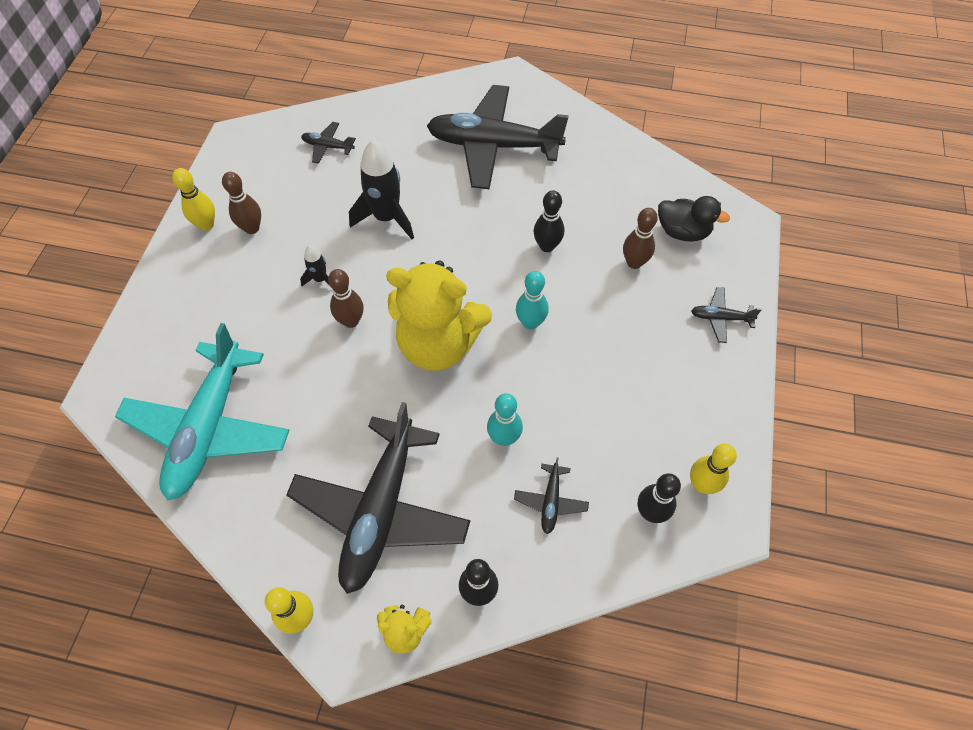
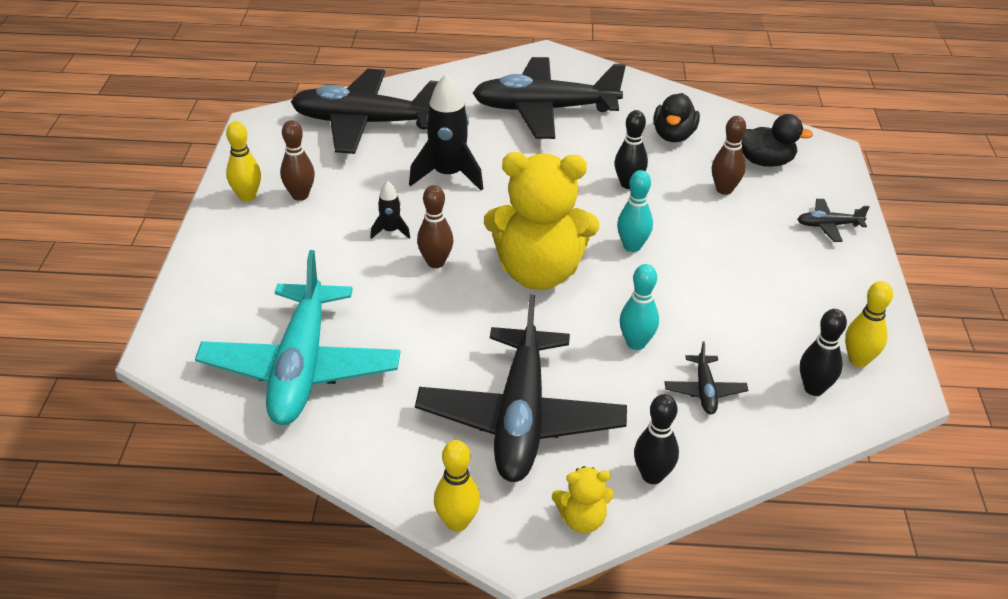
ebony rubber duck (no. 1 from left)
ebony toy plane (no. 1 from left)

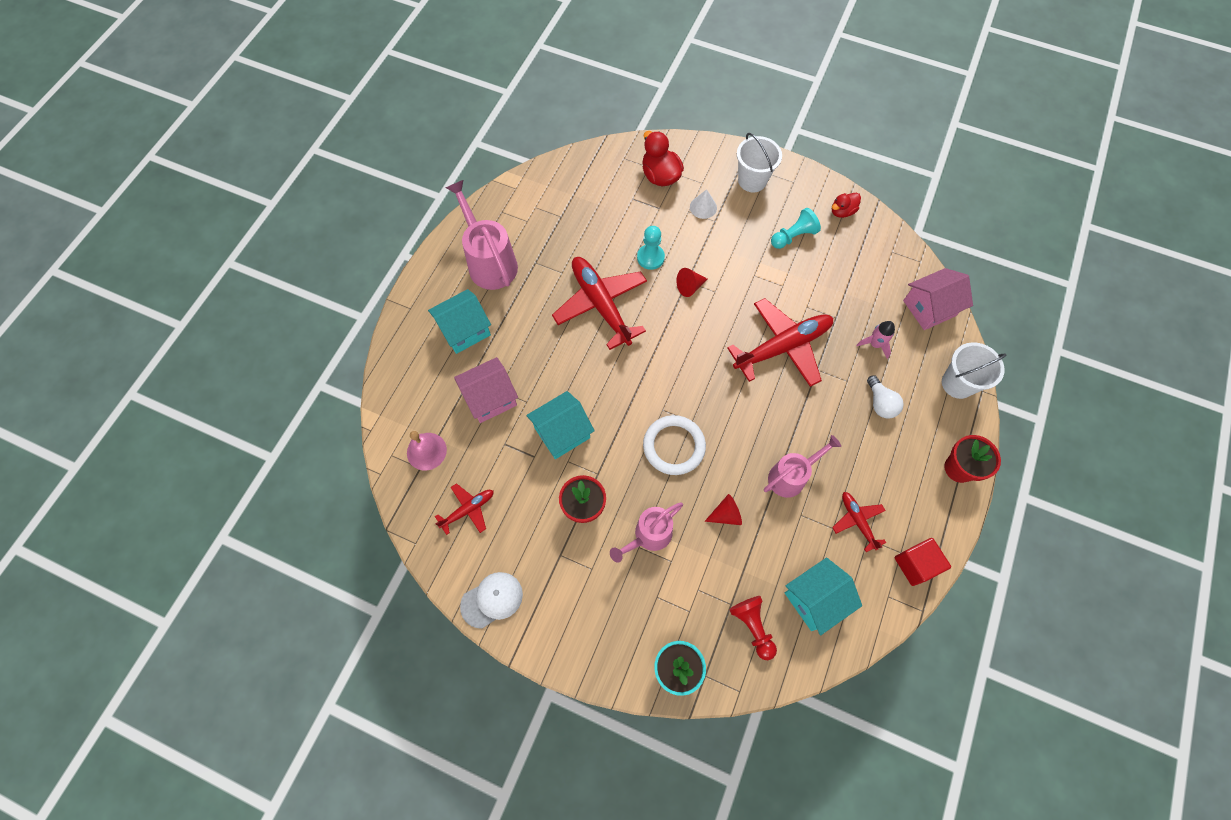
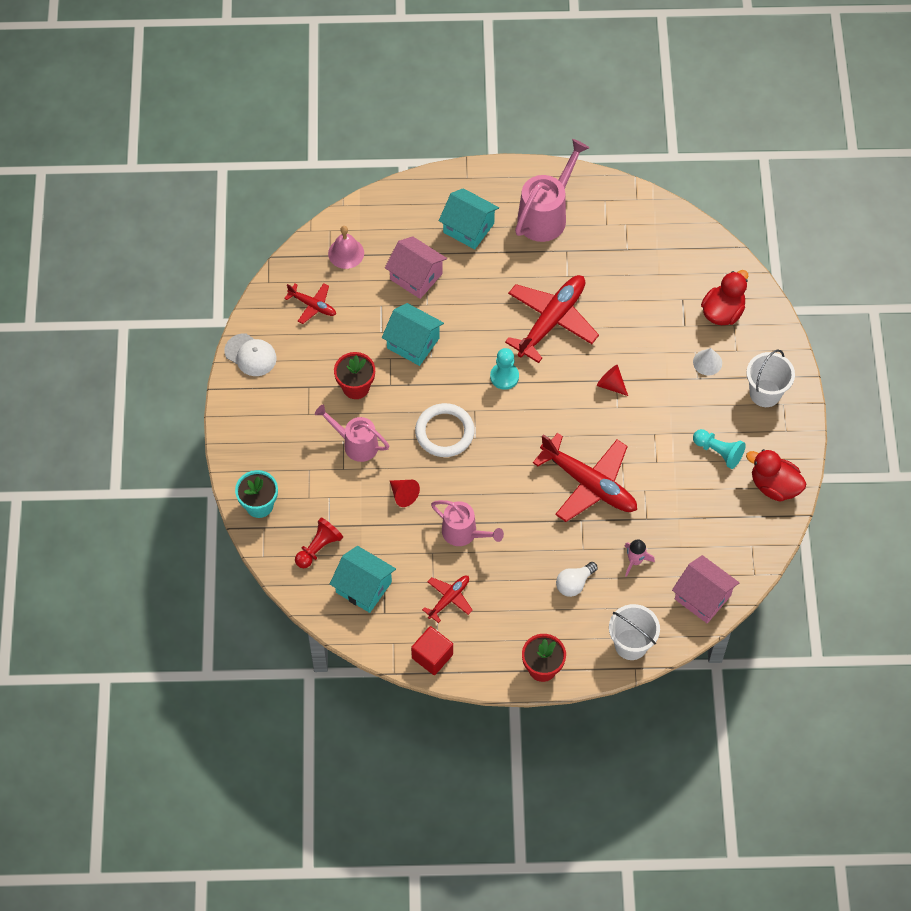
turquoise game pawn (no. 1 from left)
crimson rubber duck (no. 2 from left)

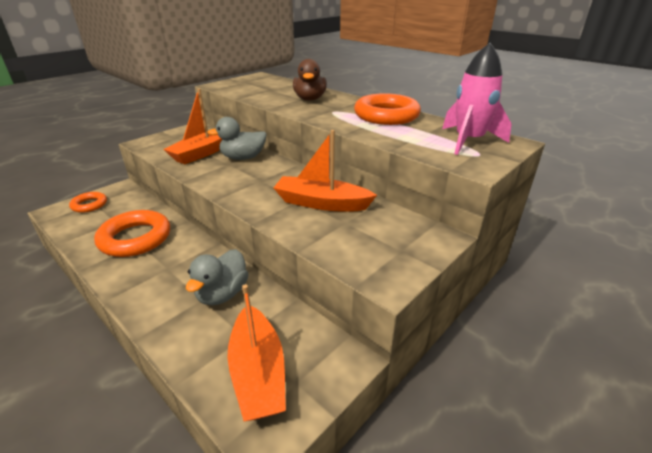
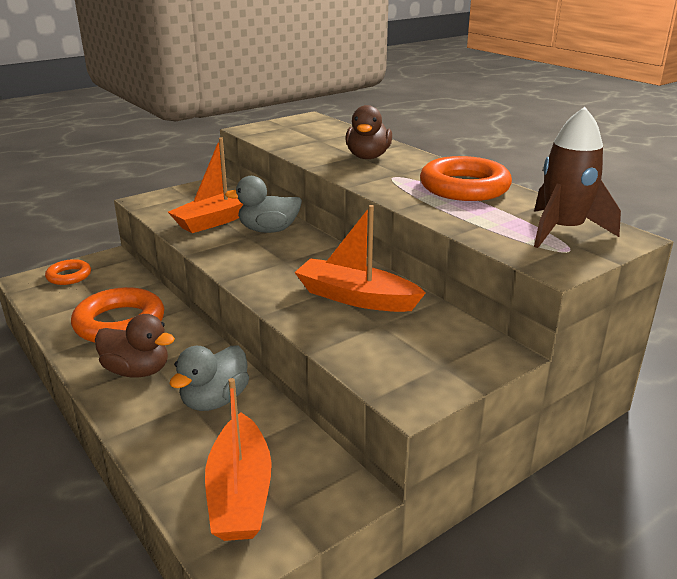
brown rubber duck (no. 1 from left)
brown rocket

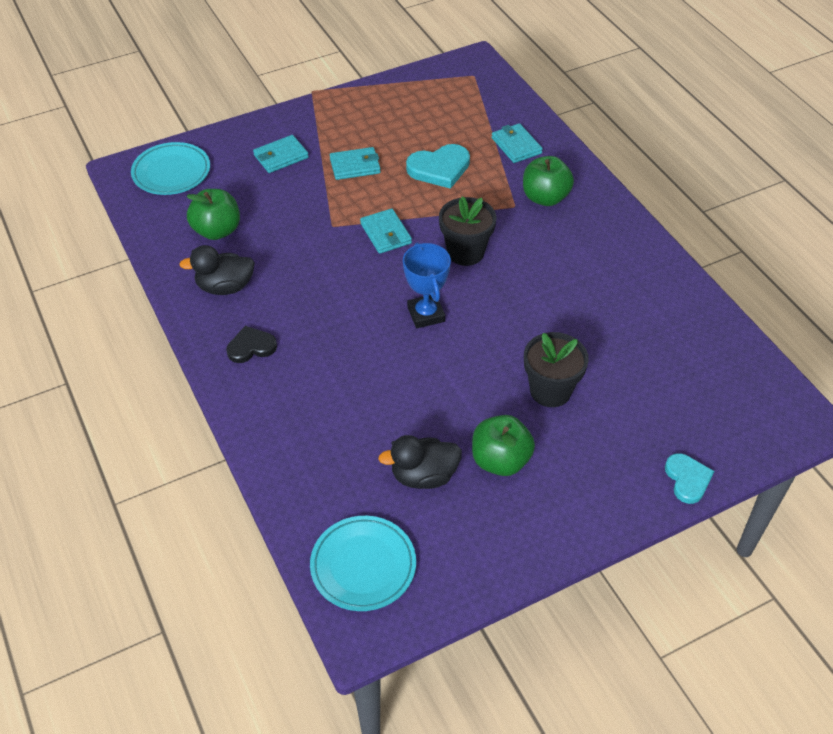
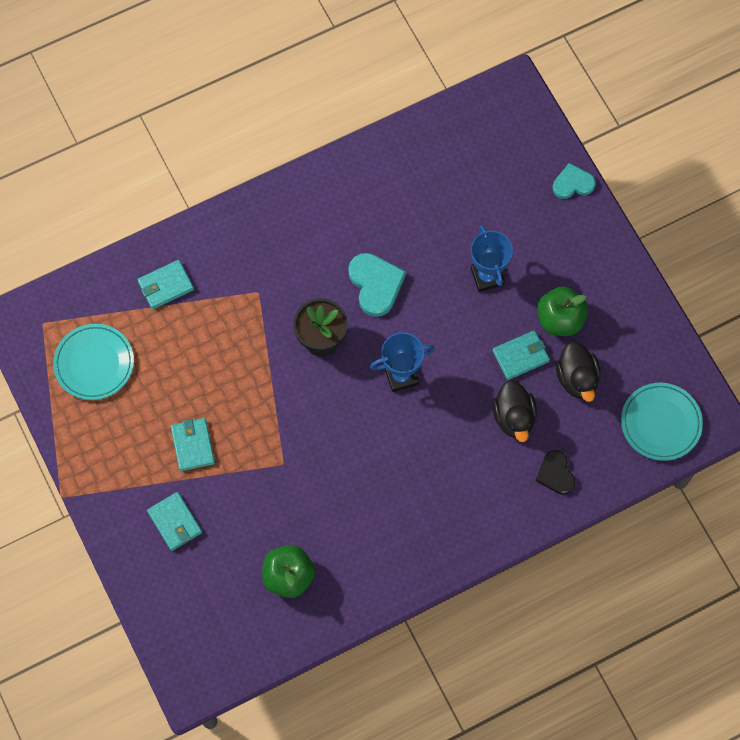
leaf-green toy apple (no. 3 from left in the first image)
turquoise plate (no. 1 from left)
ebony rubber duck (no. 1 from left)
ebony love heart
turquoise card wallet (no. 4 from left)
turquoise love heart (no. 1 from left)
blue prize cup (no. 2 from left)

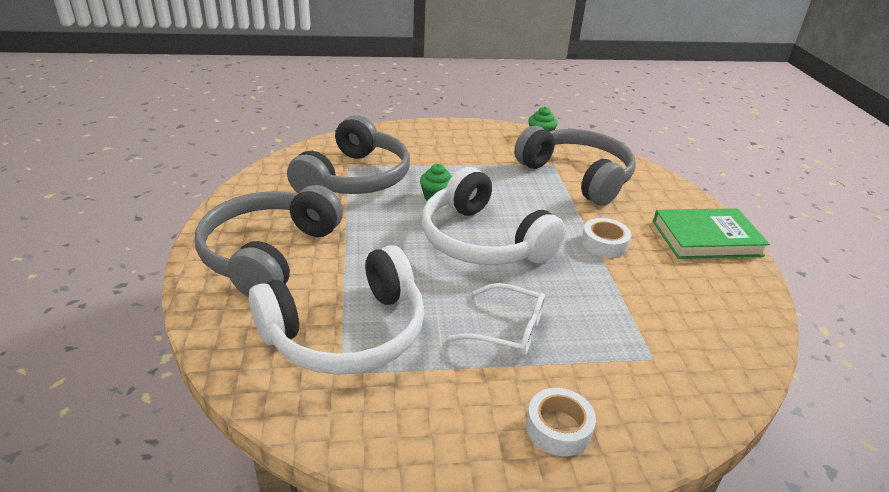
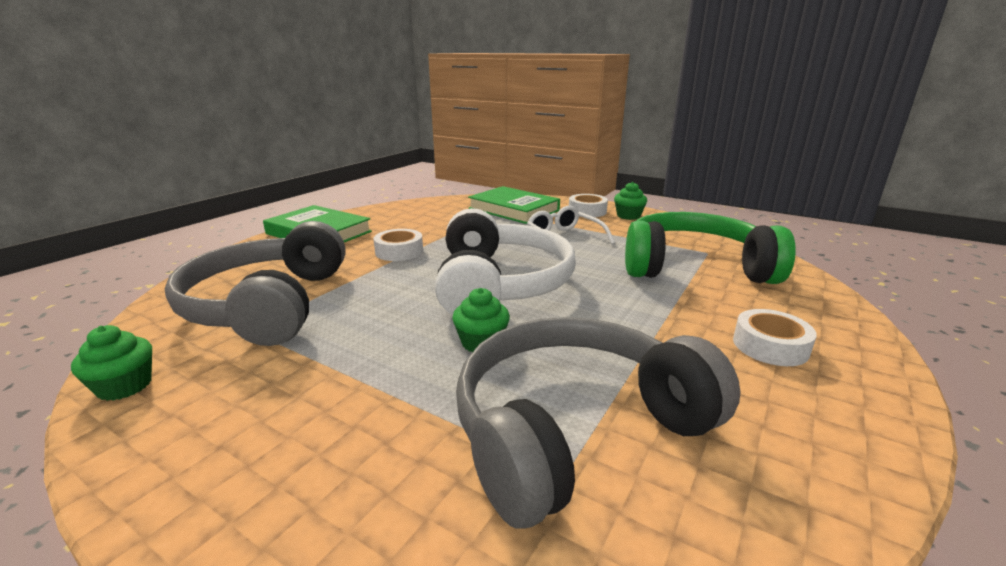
leaf-green hardback (no. 2 from left)
leaf-green fairy cake (no. 3 from left)
pure white sticky tape (no. 3 from left)
leaf-green over-ear headphones

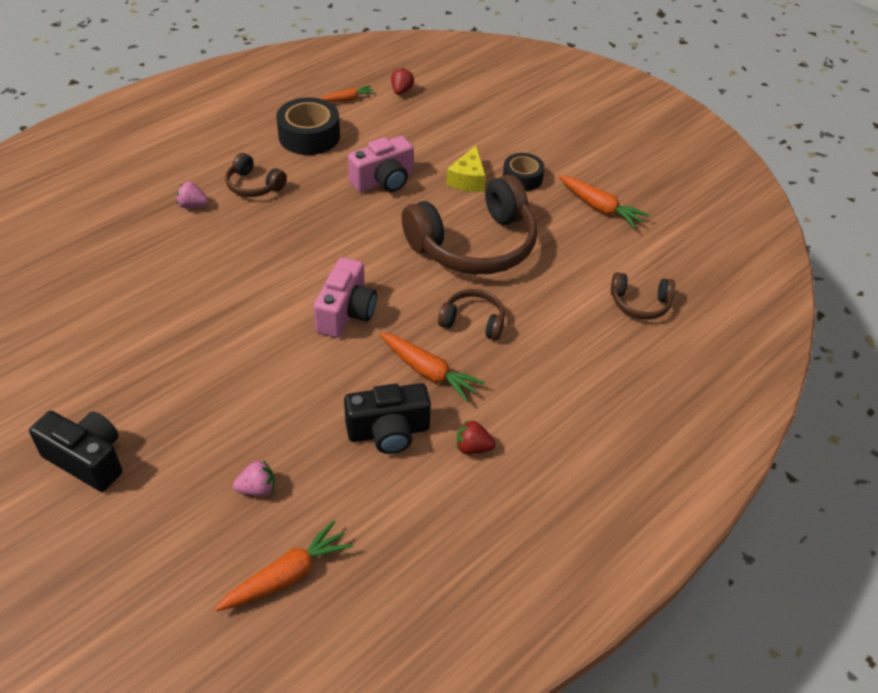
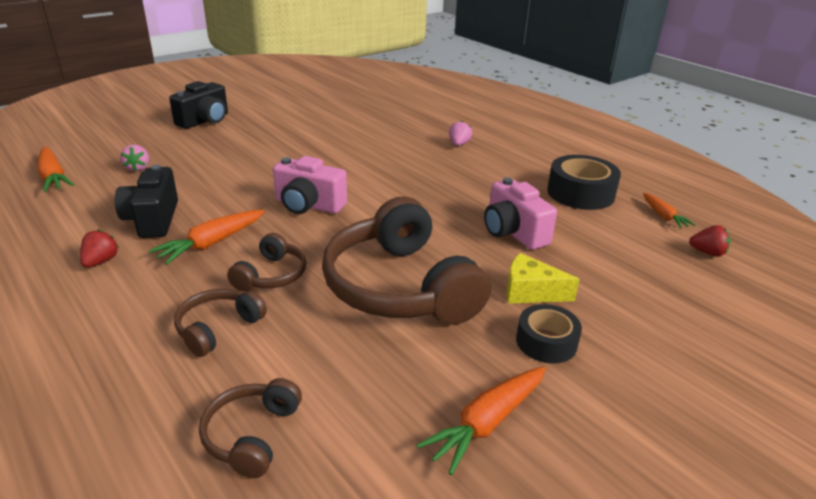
brown over-ear headphones (no. 1 from left)

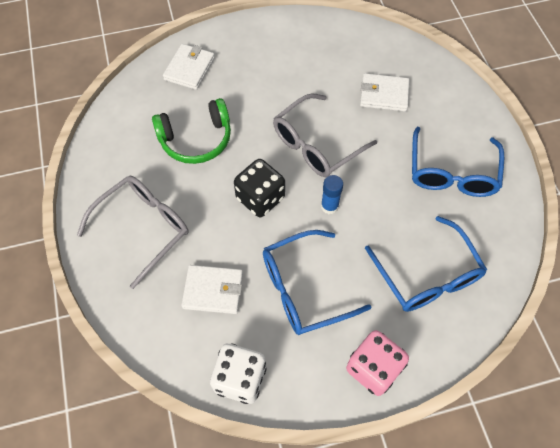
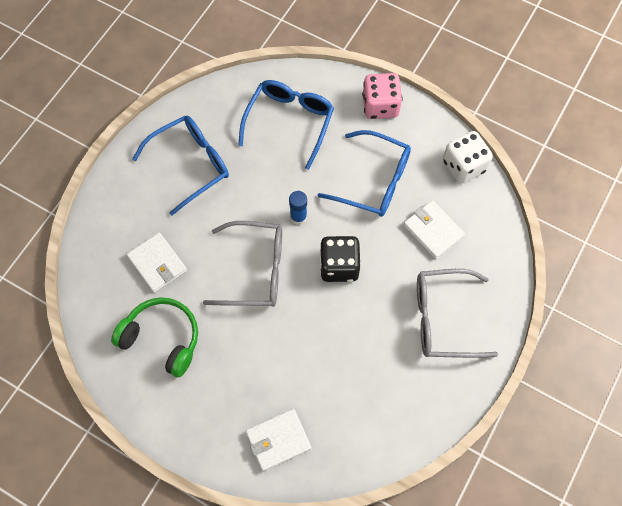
leaf-green over-ear headphones

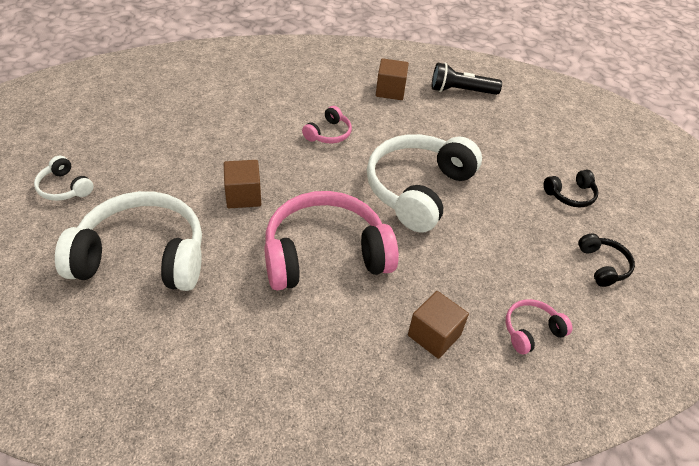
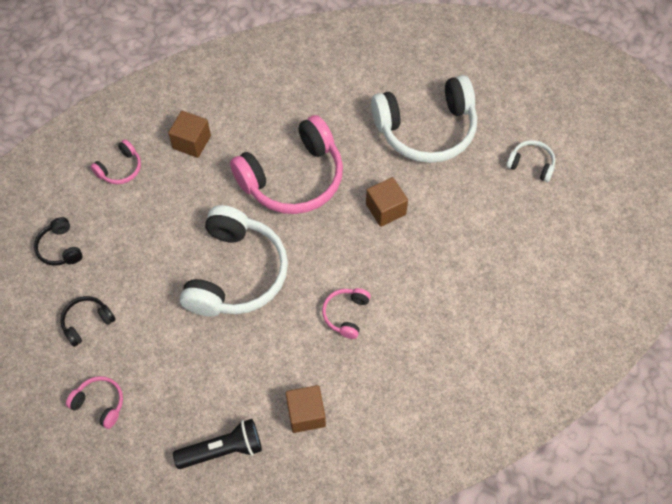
rosy over-ear headphones (no. 1 from left)

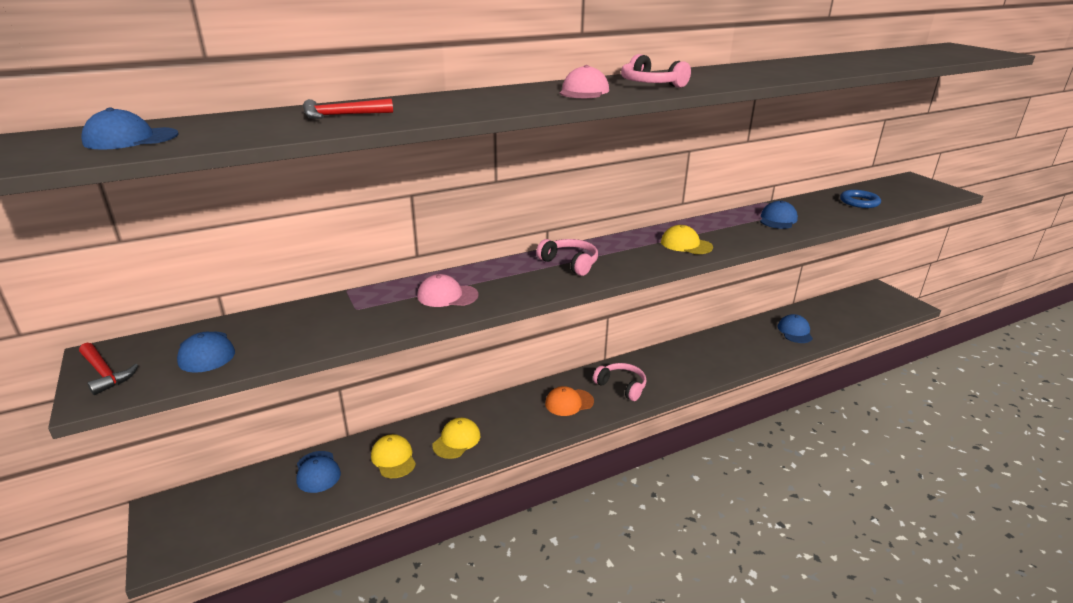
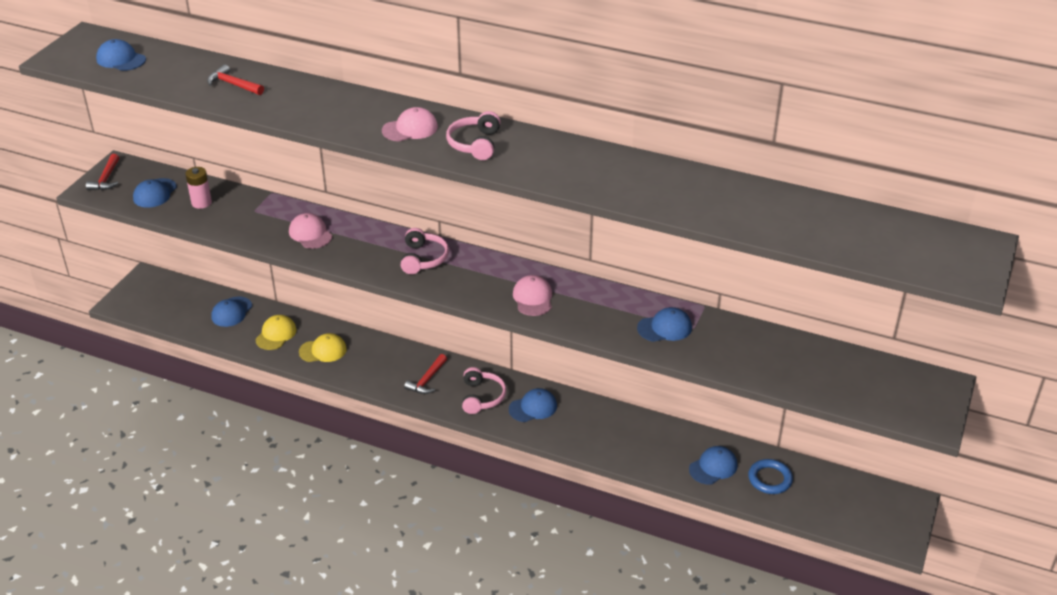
rosy battery
blue cap (no. 4 from left)
blue hoop
crimson claw hammer (no. 3 from left)
rosy cap (no. 3 from left)

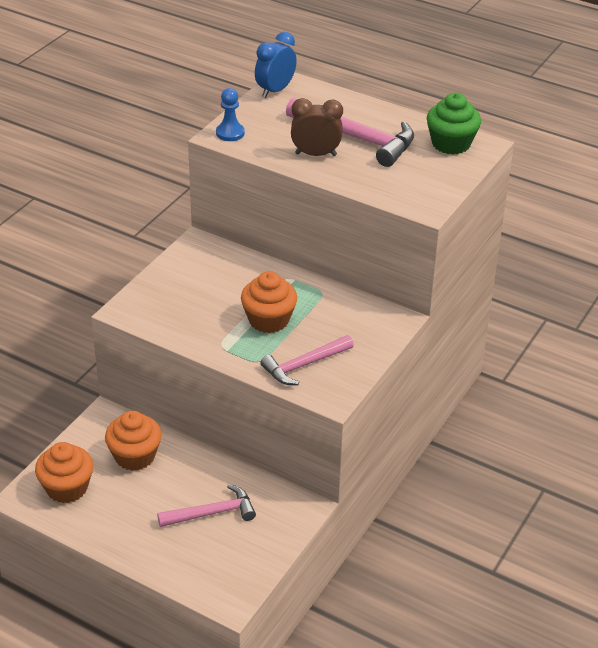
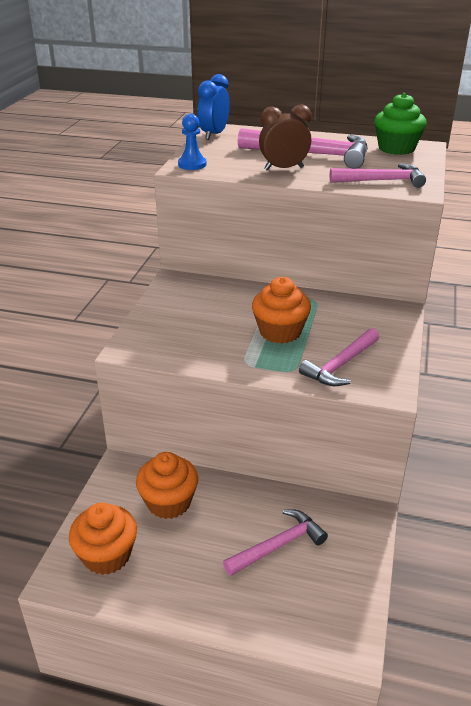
rosy claw hammer (no. 4 from left)

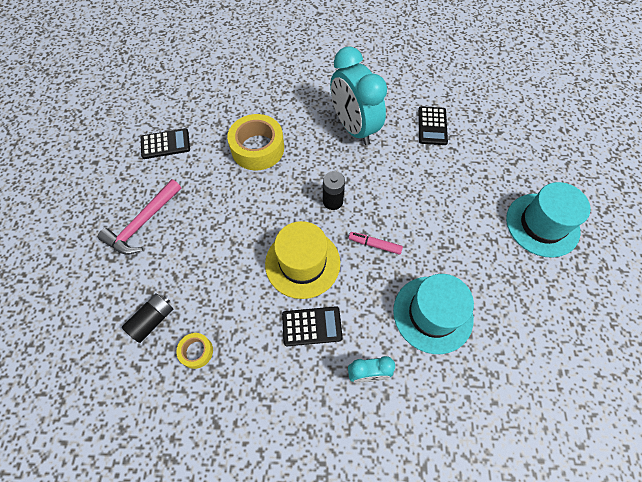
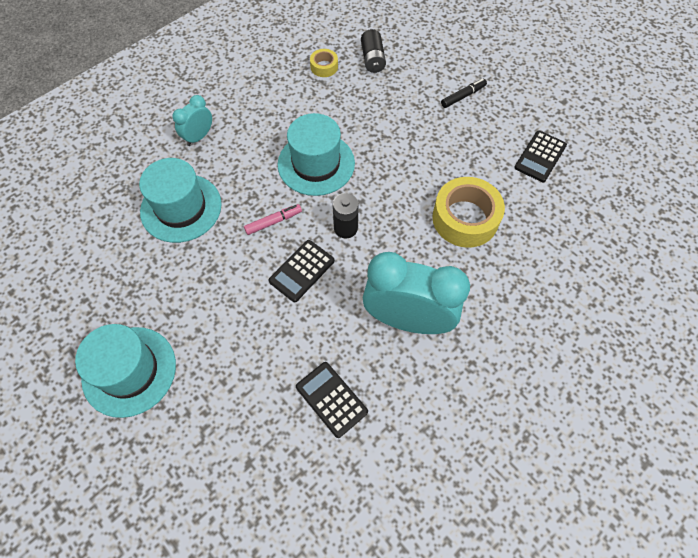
ebony pocket calculator (no. 1 from left)
ebony felt pen
turquoise top hat (no. 3 from left)

